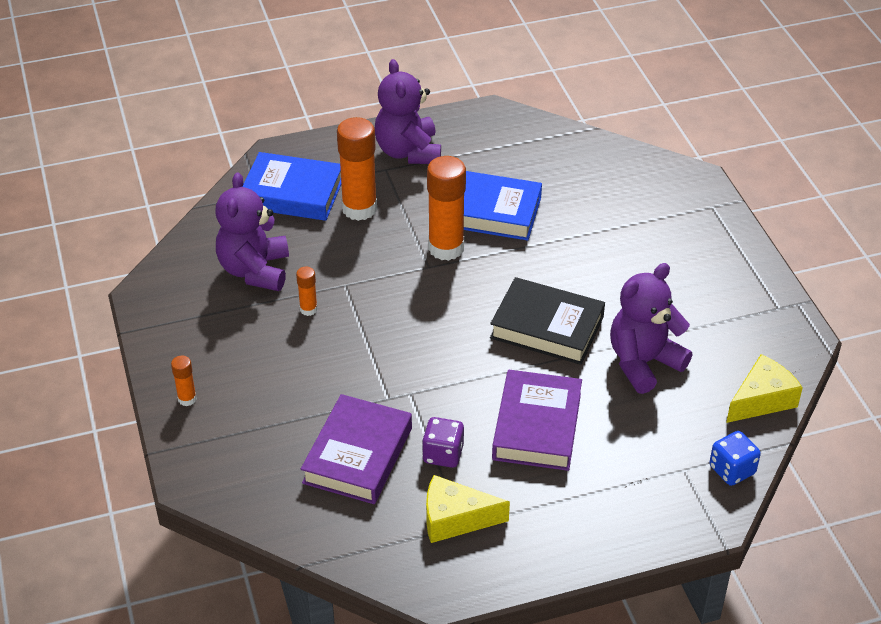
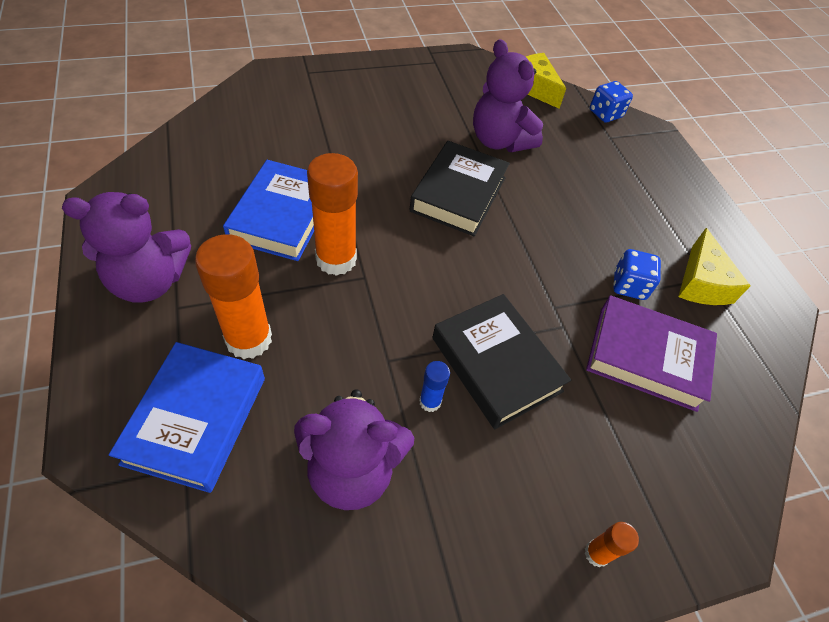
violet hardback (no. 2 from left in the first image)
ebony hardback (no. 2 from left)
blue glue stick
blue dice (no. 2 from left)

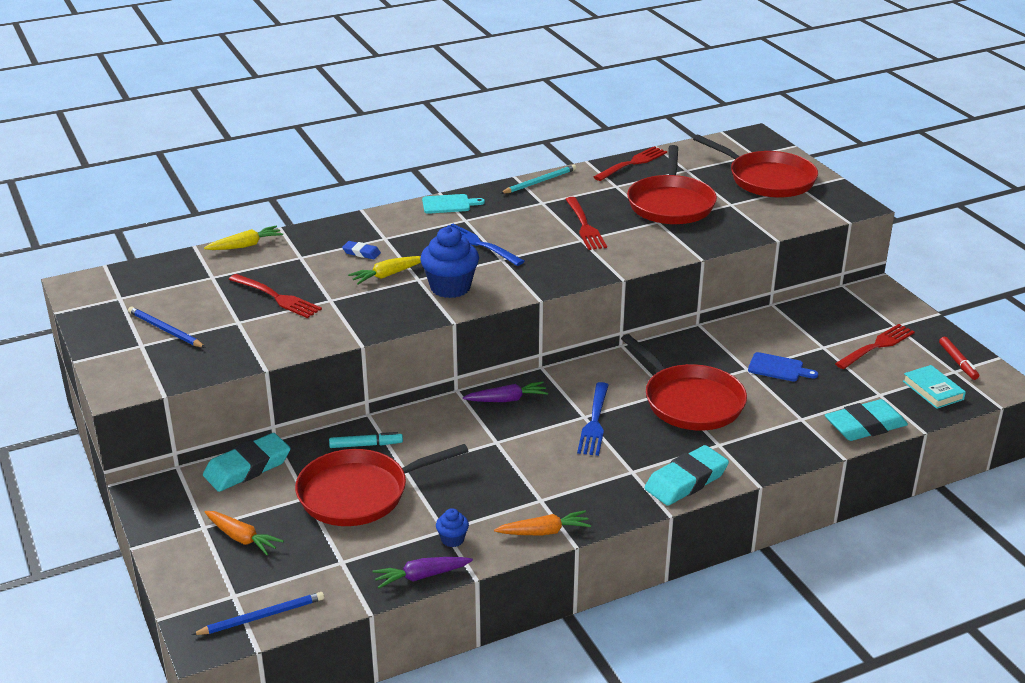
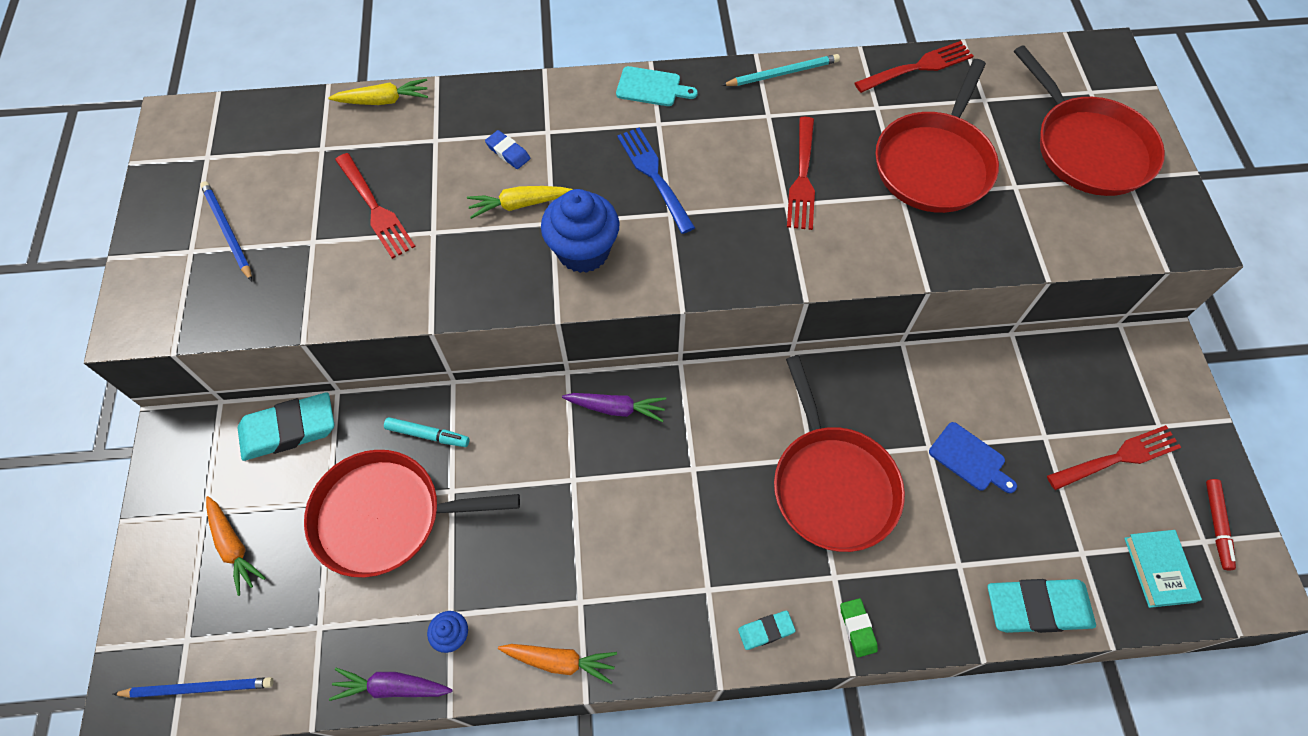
blue table fork (no. 2 from left in the first image)
leaf-green eraser
turquoise eraser (no. 2 from left)

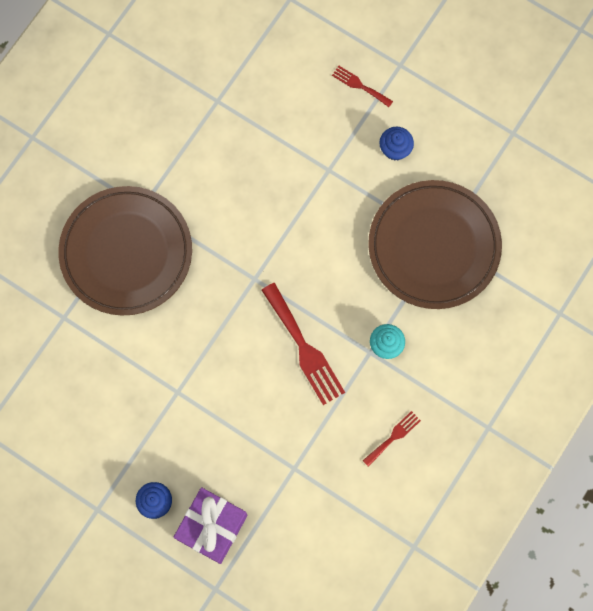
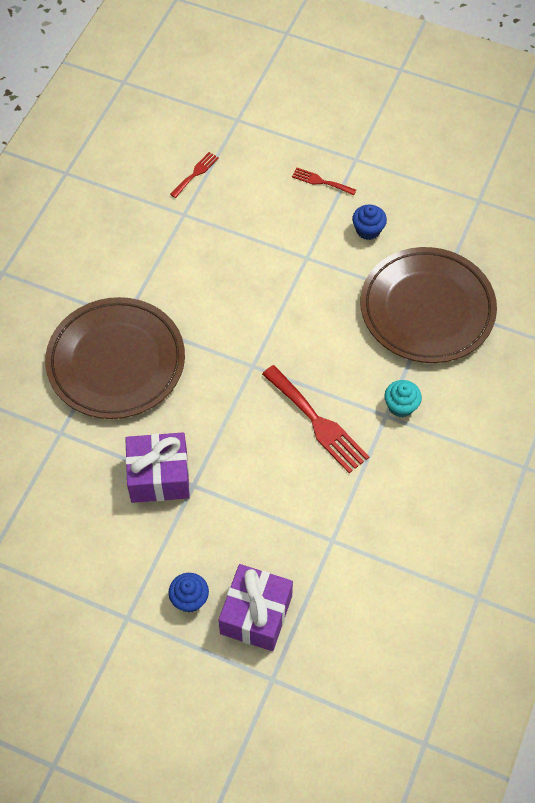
violet present (no. 1 from left)
crimson table fork (no. 1 from left)

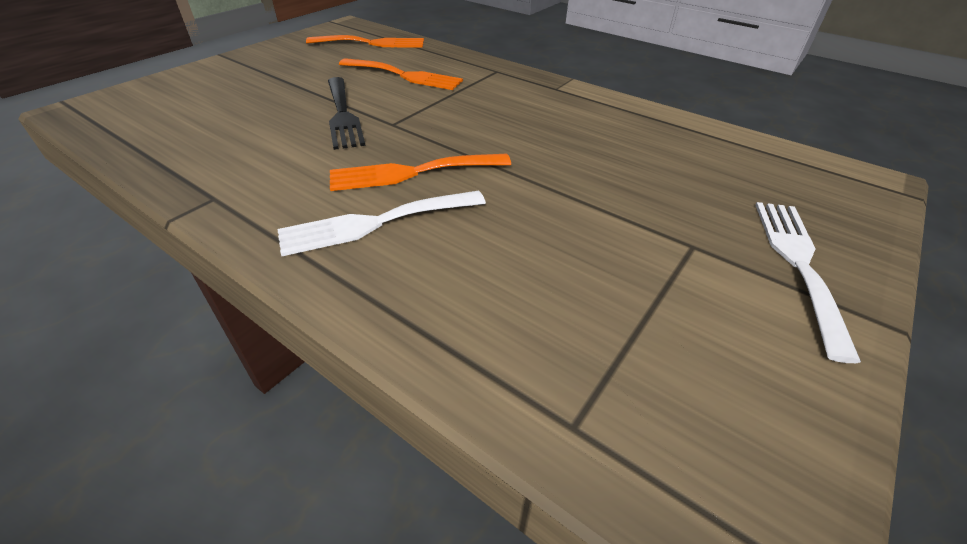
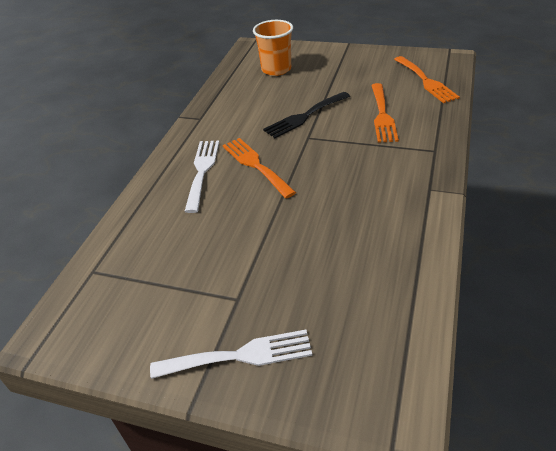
orange-coloured tumbler
pure white table fork (no. 1 from left)

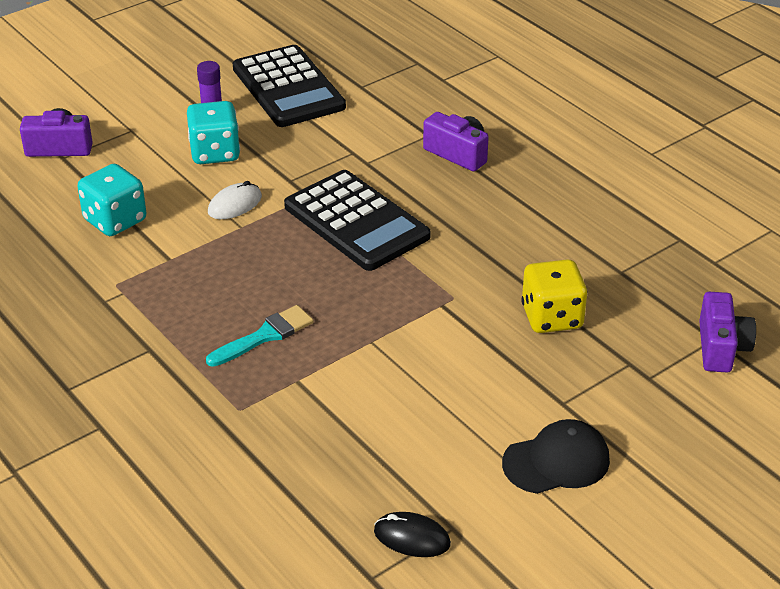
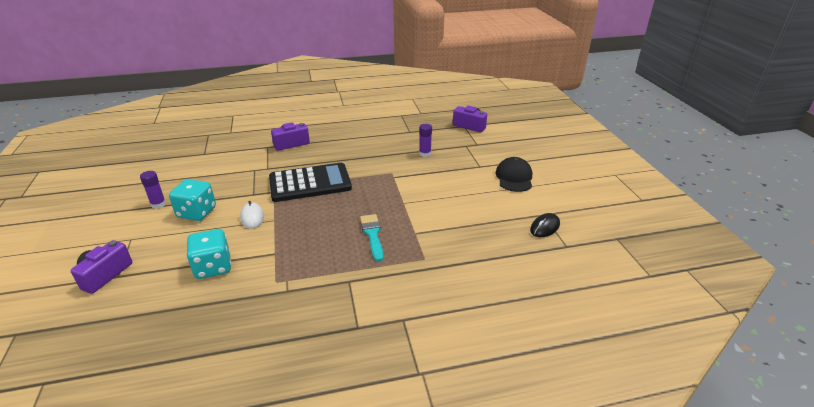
ebony pocket calculator (no. 1 from left in the first image)
violet glue stick (no. 2 from left)

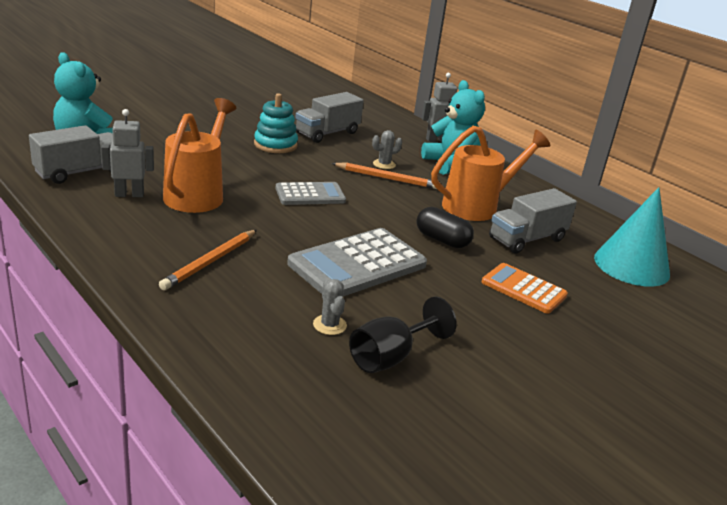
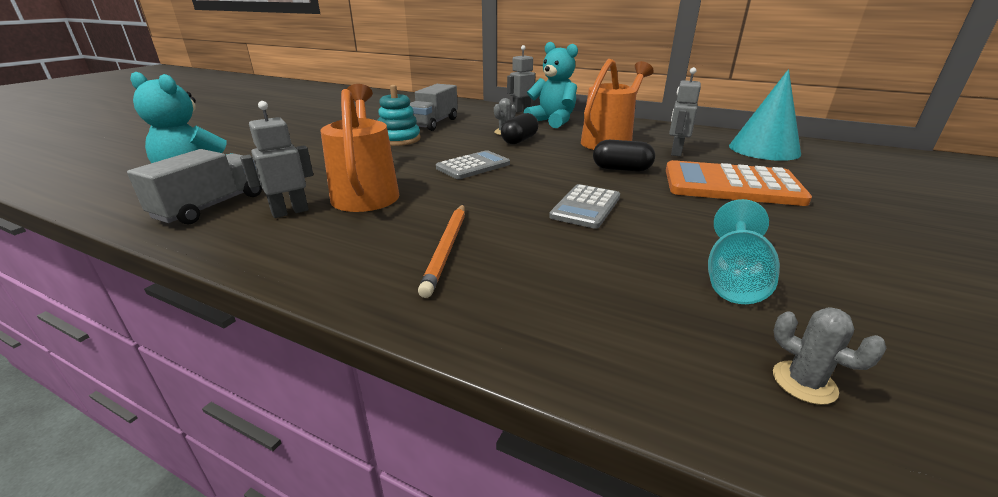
ash-grey cactus (no. 2 from left)
ebony capsule (no. 1 from left)
ash-grey robot figure (no. 3 from left)
turquoise chalice
ash-grey pocket calculator (no. 2 from left)
orange-coloured pocket calculator

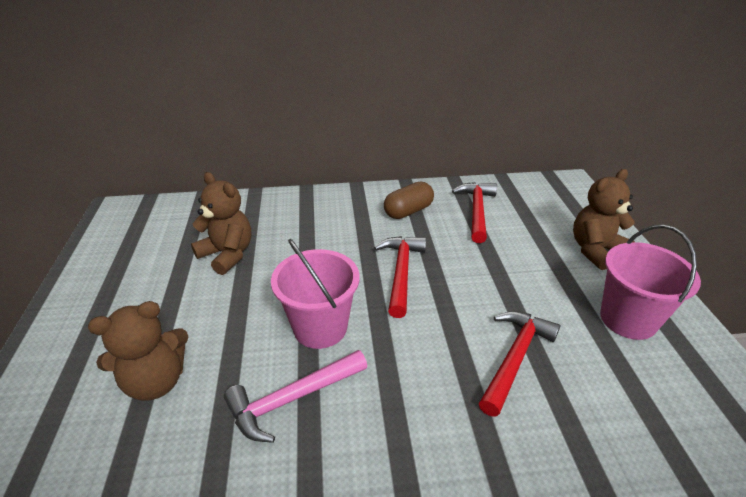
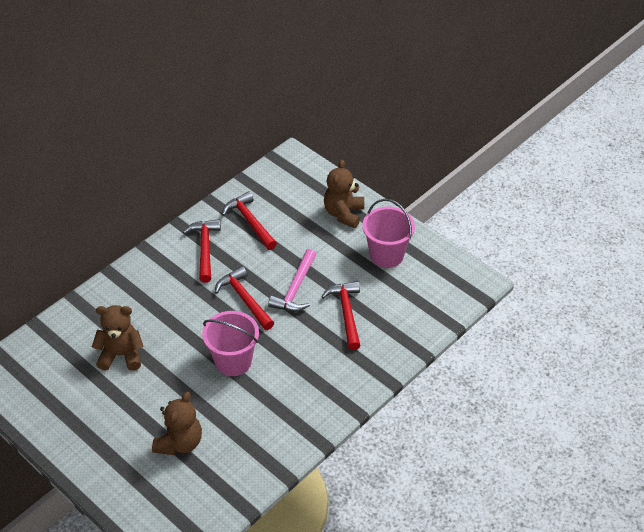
rosy claw hammer
crimson claw hammer (no. 1 from left)

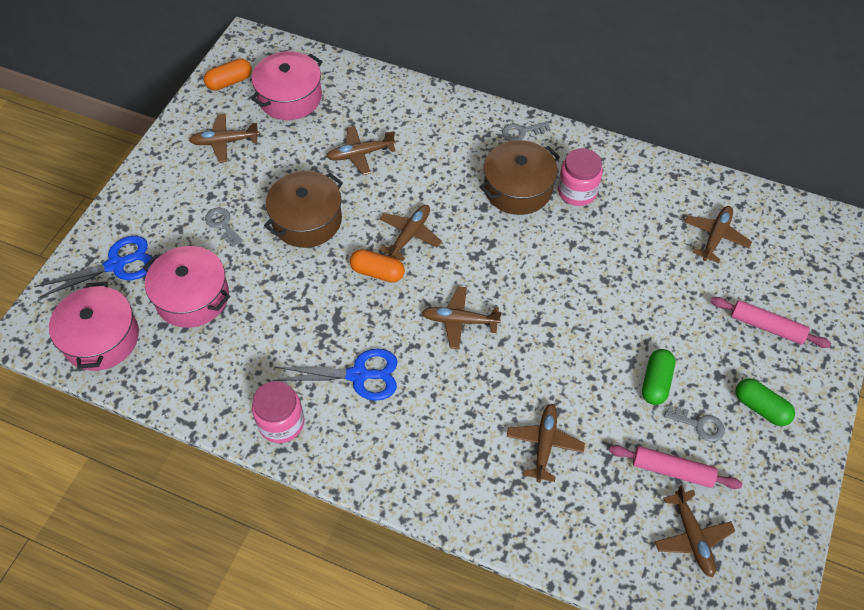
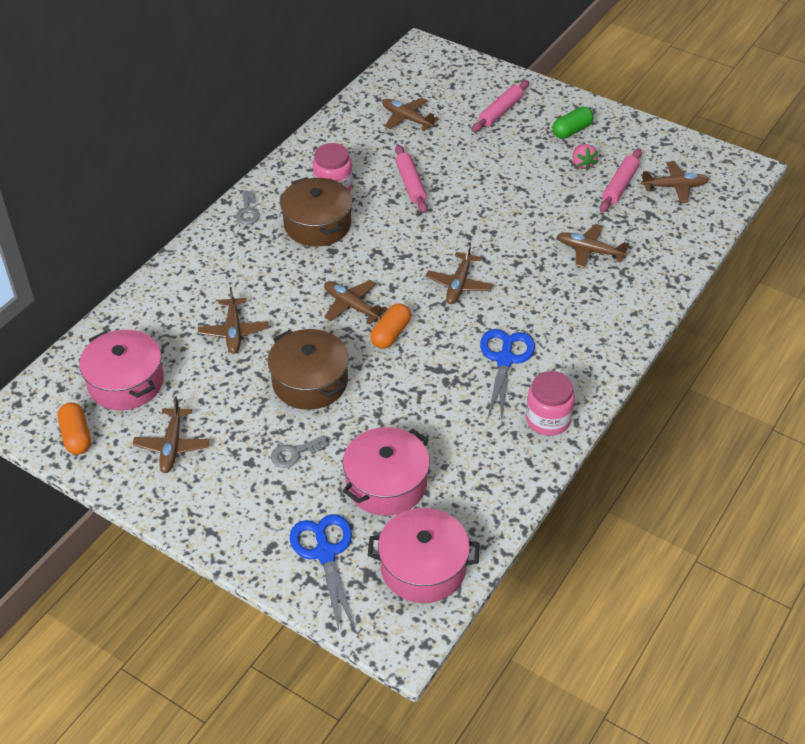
leaf-green capsule (no. 1 from left in the first image)
rosy dough roller (no. 1 from left)
rosy strawberry

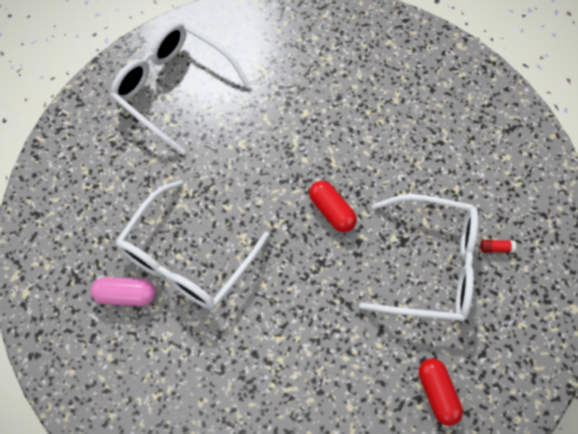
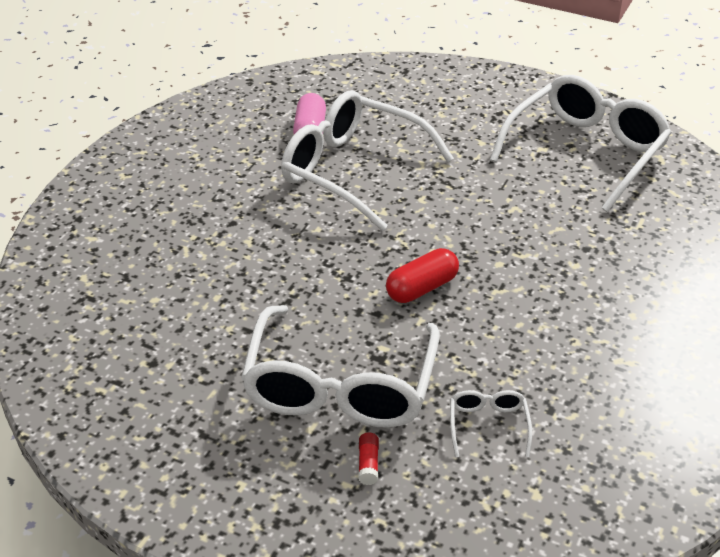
crimson capsule (no. 2 from left in the first image)
pure white eyeglasses (no. 3 from left)

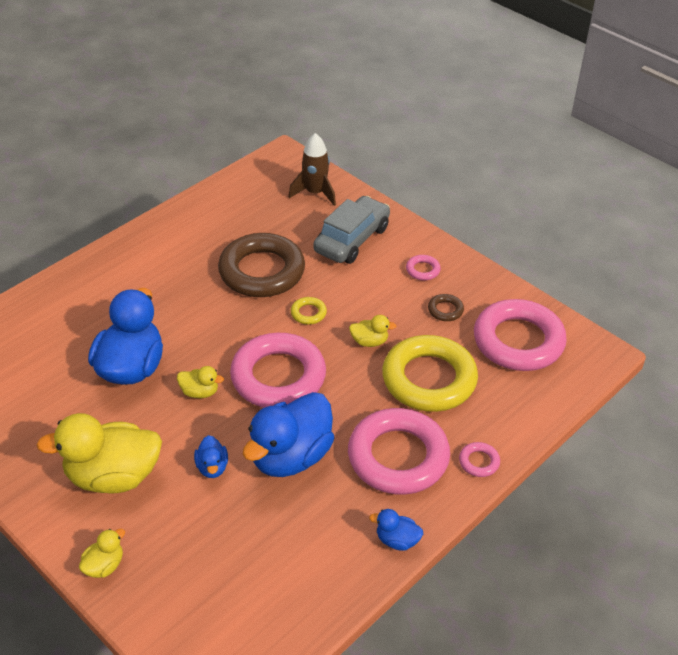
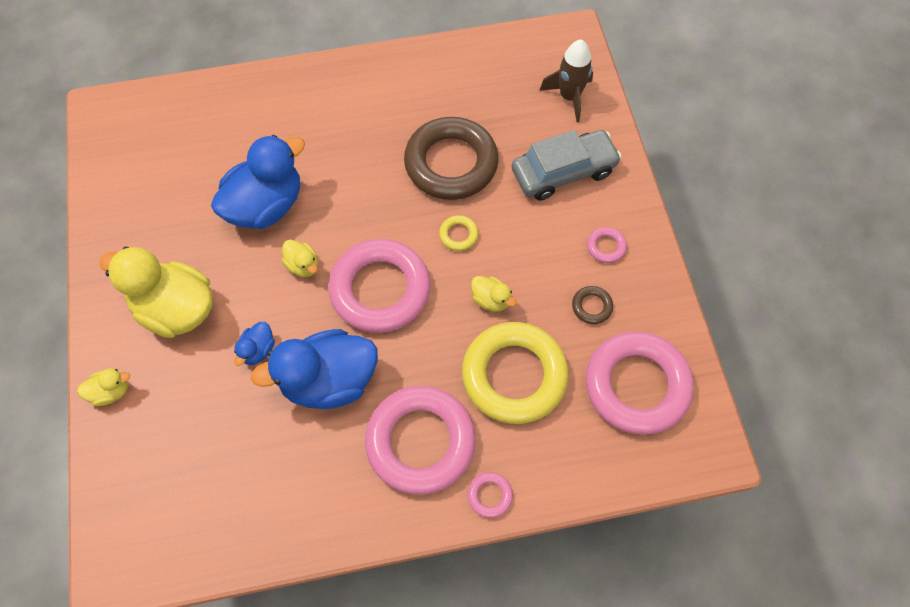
blue rubber duck (no. 4 from left in the first image)

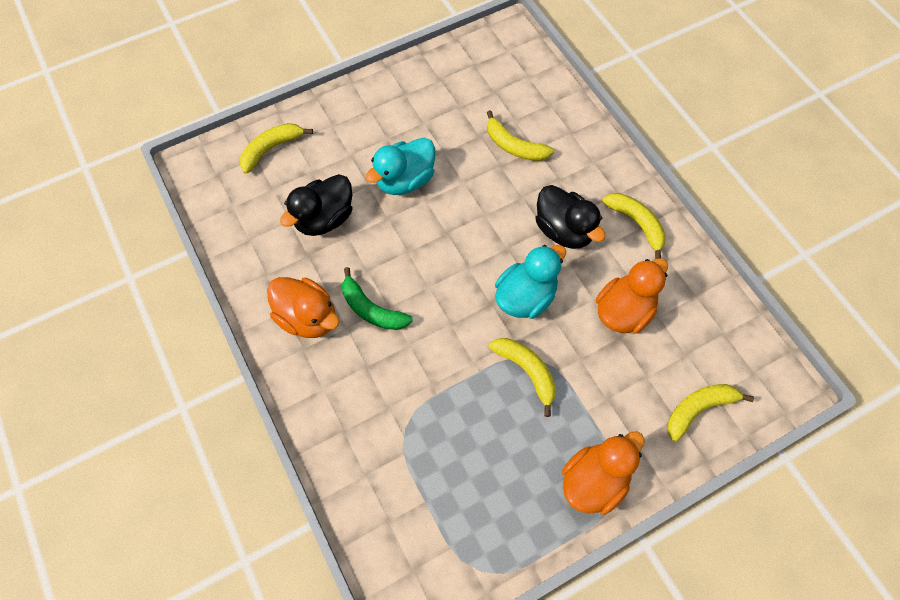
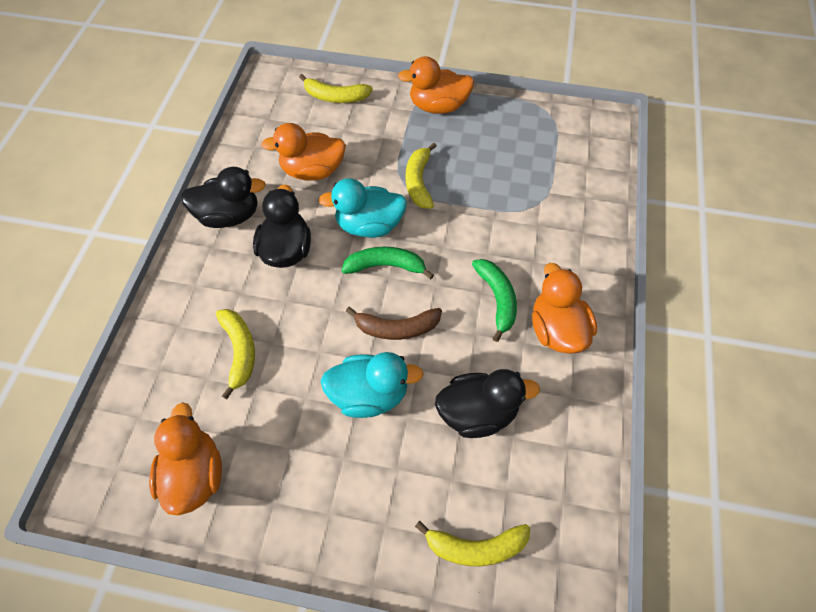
orange-coloured rubber duck (no. 1 from left)
leaf-green banana fruit (no. 1 from left)
brown banana fruit
ebony rubber duck (no. 1 from left)

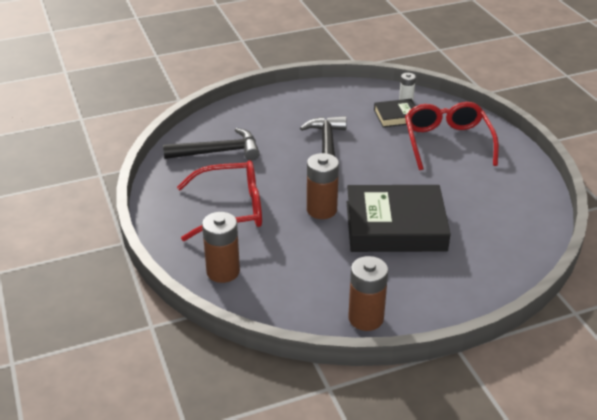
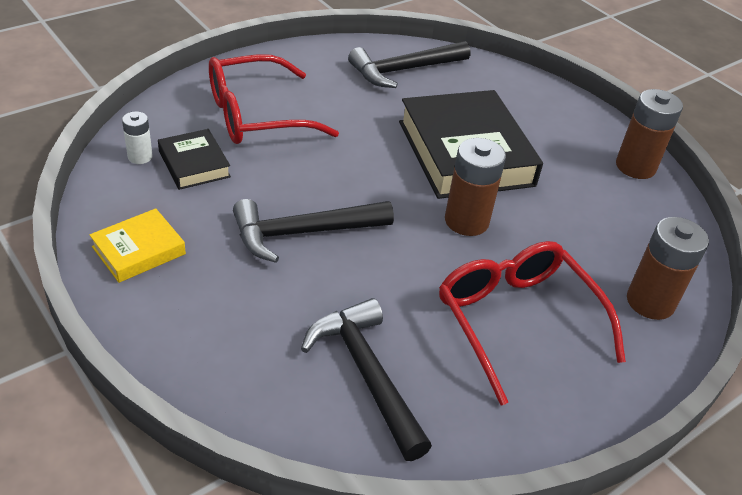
bright yellow hardback
ebony claw hammer (no. 3 from left)

